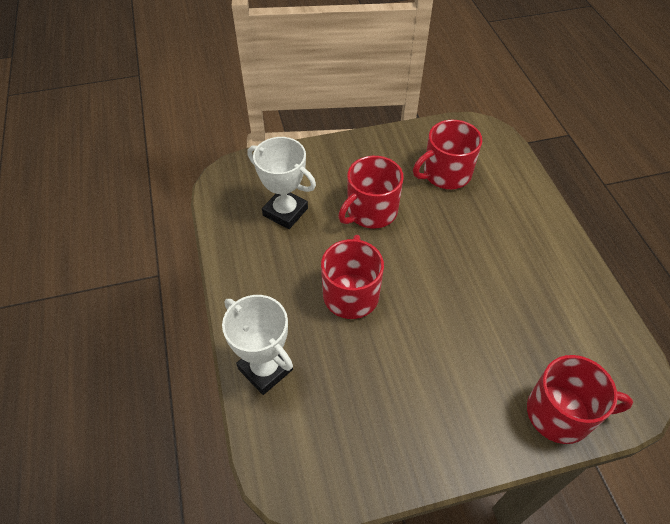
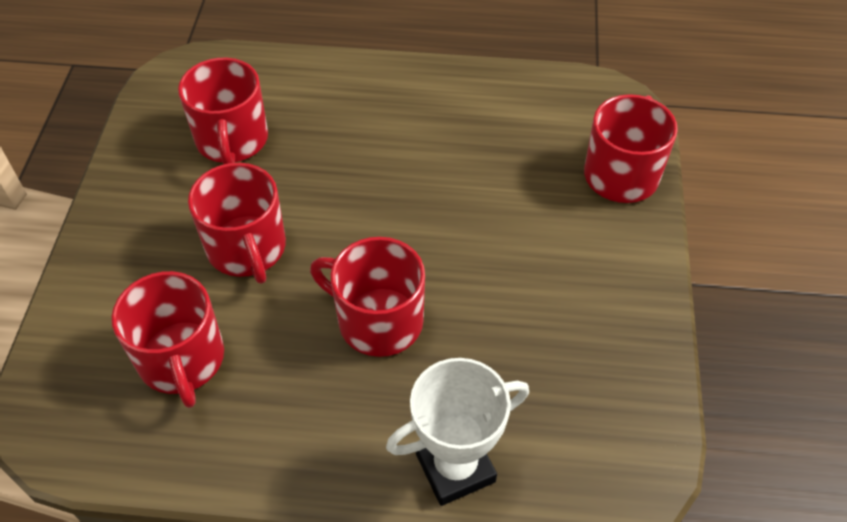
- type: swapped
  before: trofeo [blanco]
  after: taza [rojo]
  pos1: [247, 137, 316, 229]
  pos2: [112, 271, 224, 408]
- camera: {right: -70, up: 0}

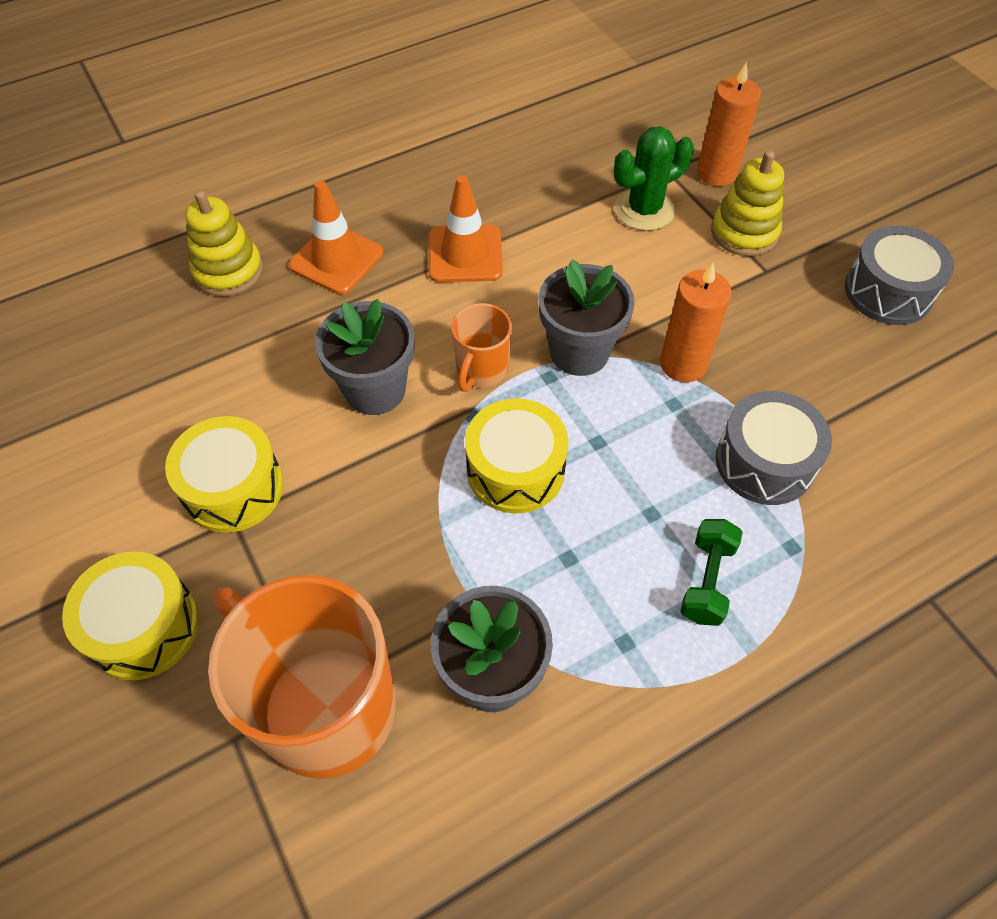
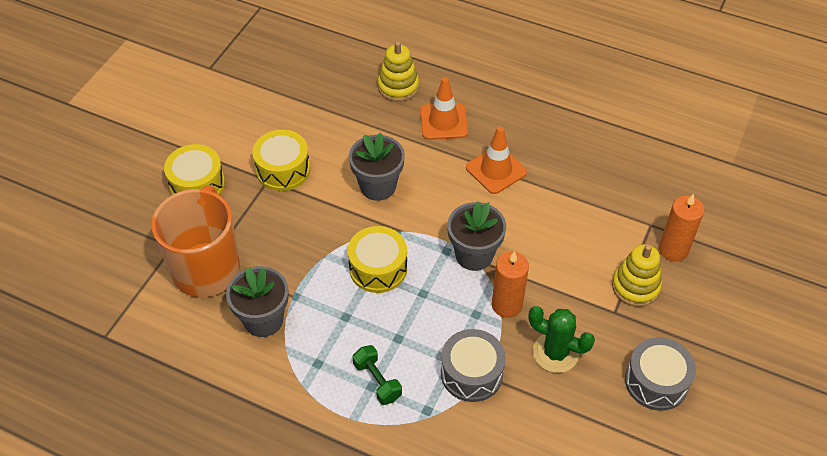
- type: gone
  before: taza [naranja]
  pos1: [451, 303, 512, 392]
- type: shifted
  before: cactus [verde]
  pos1: [614, 126, 694, 231]
  pos2: [529, 306, 595, 373]
- type: rotated
  before: mancuerna [verde]
  pos1: [680, 519, 743, 626]
  pos2: [353, 345, 402, 405]
  turn: 75
- camera: {right: 55, up: -5}

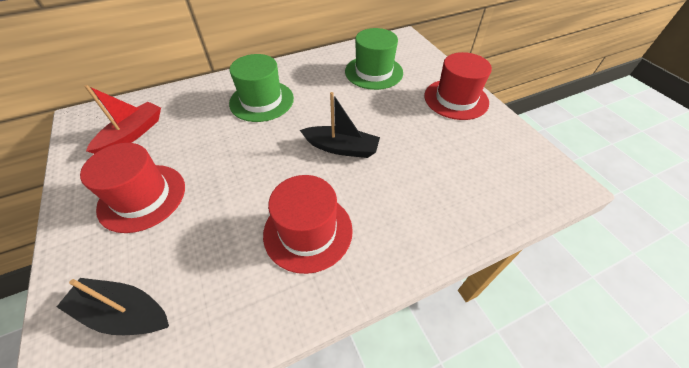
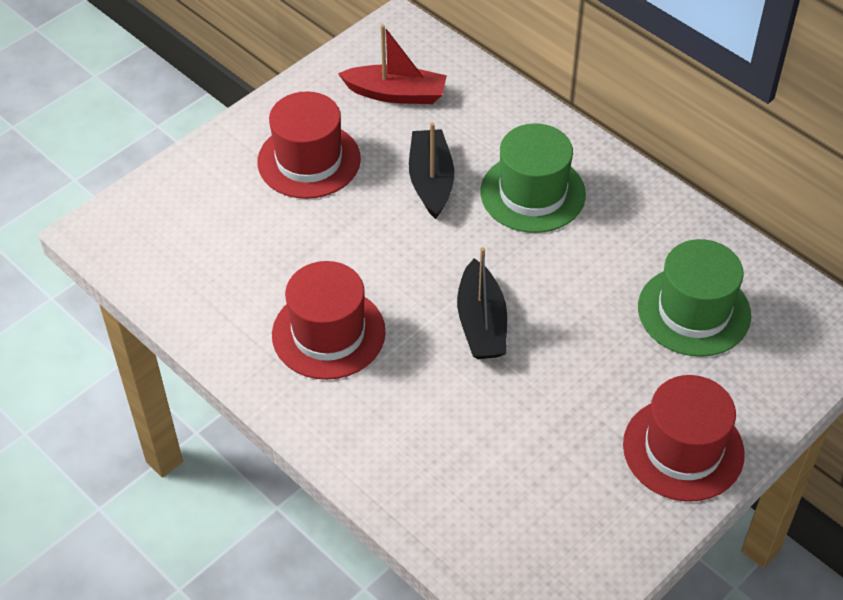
- type: shifted
  before: barco [negro]
  pos1: [57, 278, 169, 335]
  pos2: [409, 123, 454, 219]
- camera: {right: 70, up: 0}

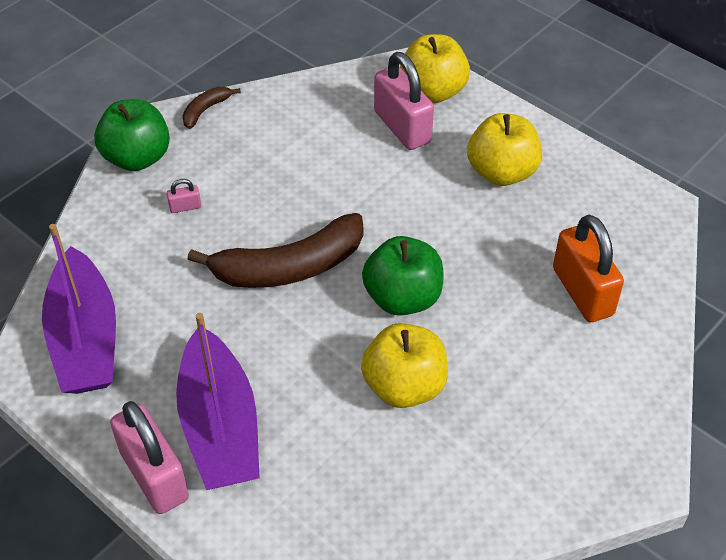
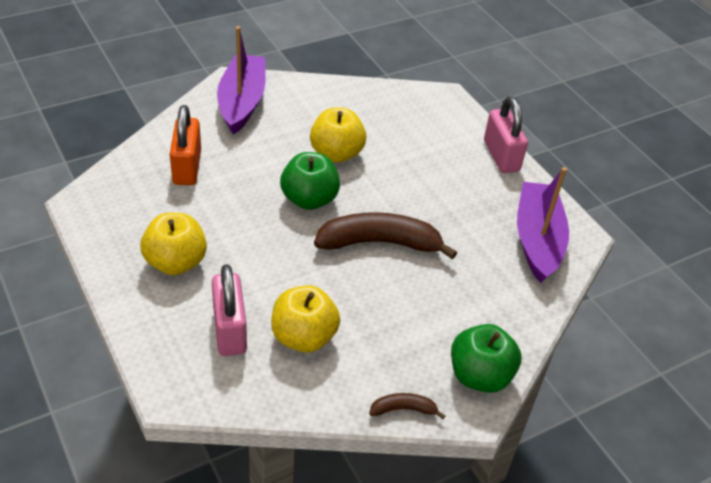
- type: gone
  before: candado [rosa]
  pos1: [167, 179, 201, 213]
- type: shifted
  before: barco [morado]
  pos1: [176, 313, 260, 490]
  pos2: [217, 26, 266, 135]
- type: shifted
  before: manzana [amarillo]
  pos1: [400, 34, 470, 103]
  pos2: [271, 285, 340, 353]
- type: rotated
  before: plátano [marrón]
  pos1: [182, 87, 241, 129]
  pos2: [369, 393, 445, 419]
  turn: -150
- camera: {right: -165, up: -5}

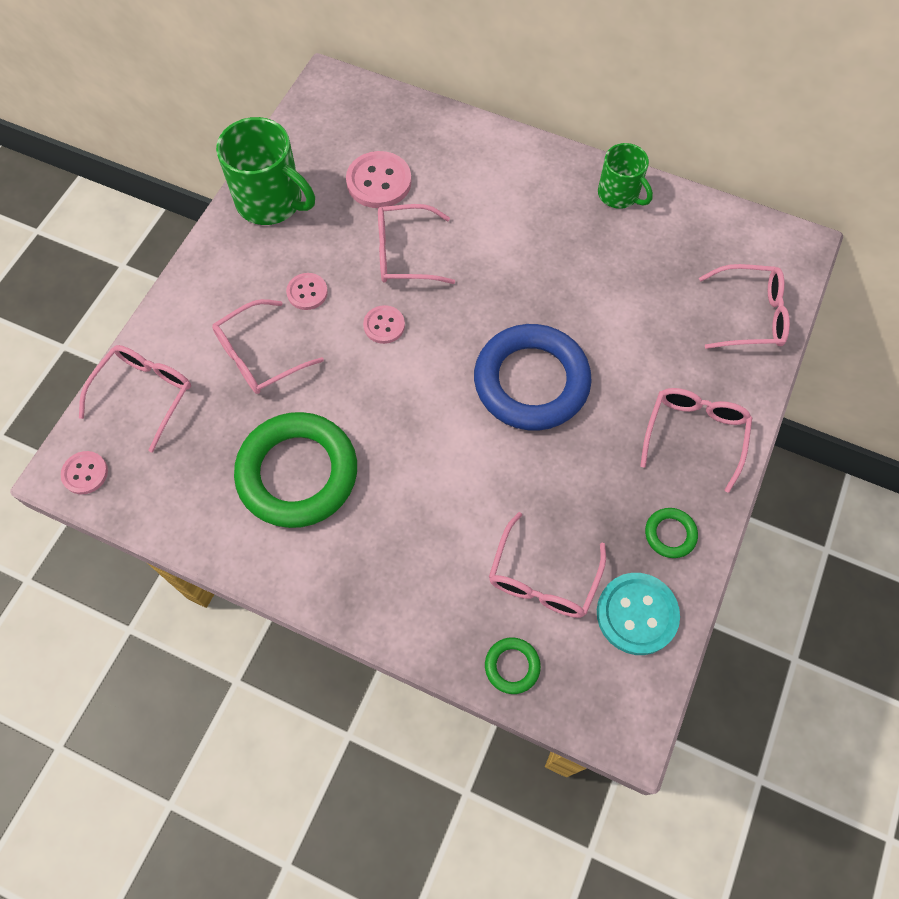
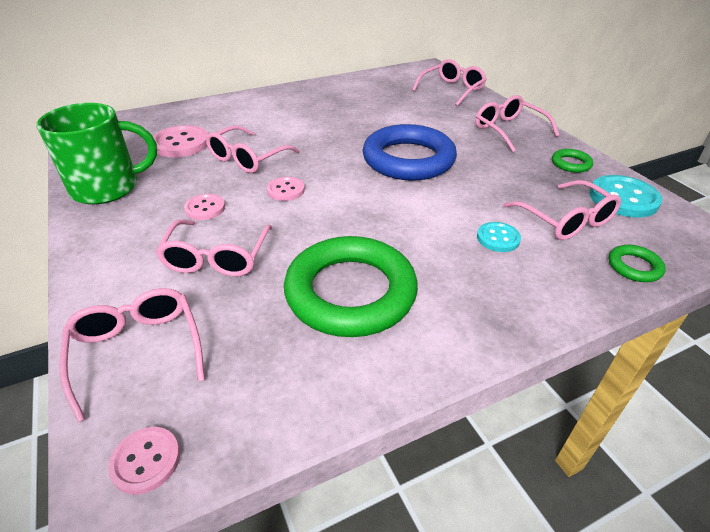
- type: gone
  before: taza [verde]
  pos1: [598, 143, 653, 209]
- type: new
  after: botón [turquesa]
  pos2: [477, 222, 521, 252]
- camera: {right: -50, up: -25}

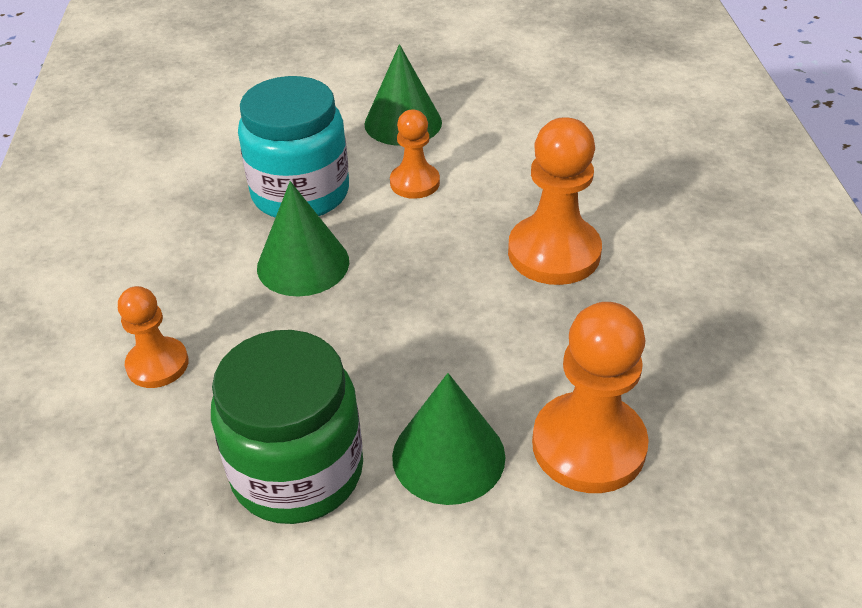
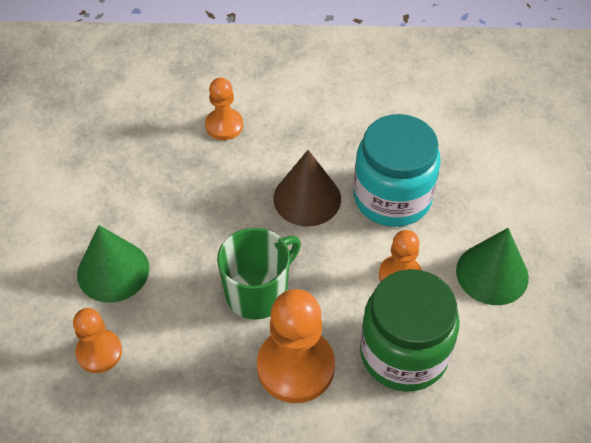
- type: new
  after: taza [verde]
  pos2: [217, 228, 301, 320]
- type: shifted
  before: tarro [verde]
  pos1: [211, 330, 363, 524]
  pos2: [360, 269, 460, 392]
- type: repainted
  before: cono [verde]
  after: cono [marrón]
  pos1: [257, 181, 349, 297]
  pos2: [273, 150, 341, 226]
- type: scaled
  before: peón [naranja]
  pos1: [532, 302, 649, 493]
  pos2: [73, 308, 122, 373]
  scale: 0.59
- camera: {right: 95, up: 10}

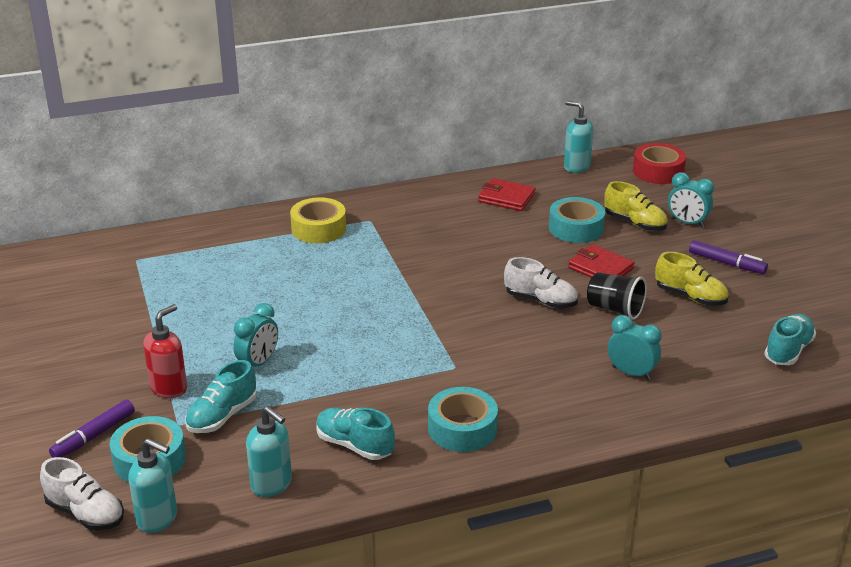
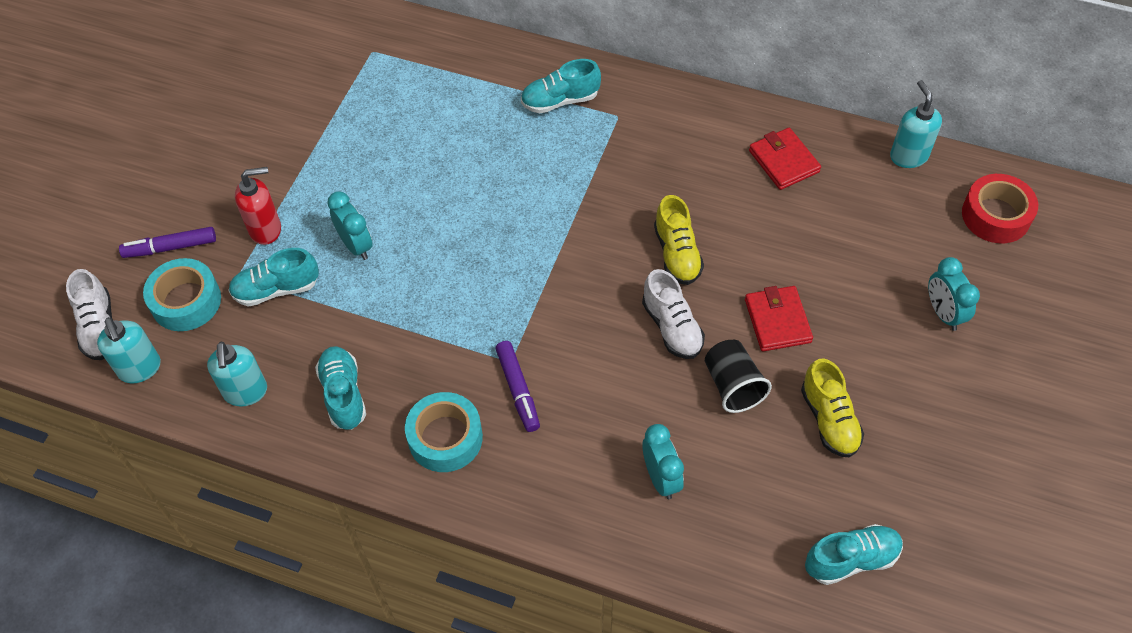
- type: gone
  before: cinta adhesiva [turquesa]
  pos1: [549, 197, 605, 243]
- type: shifted
  before: zapato [amarillo]
  pos1: [604, 181, 668, 231]
  pos2: [654, 195, 704, 285]
- type: shifted
  before: rotulador [morado]
  pos1: [689, 240, 768, 274]
  pos2: [495, 341, 540, 432]
- type: swapped
  before: cinta adhesiva [amarillo]
  after: zapato [turquesa]
  pos1: [290, 197, 346, 243]
  pos2: [521, 59, 601, 113]
- type: rotated
  before: despertador [turquesa]
  pos1: [233, 303, 278, 367]
  pos2: [327, 191, 373, 260]
  turn: -105
- camera: {right: 40, up: 25}

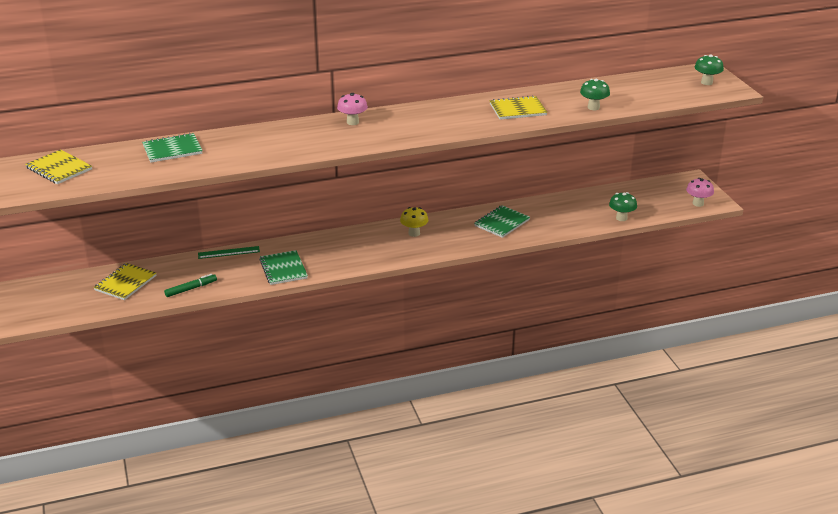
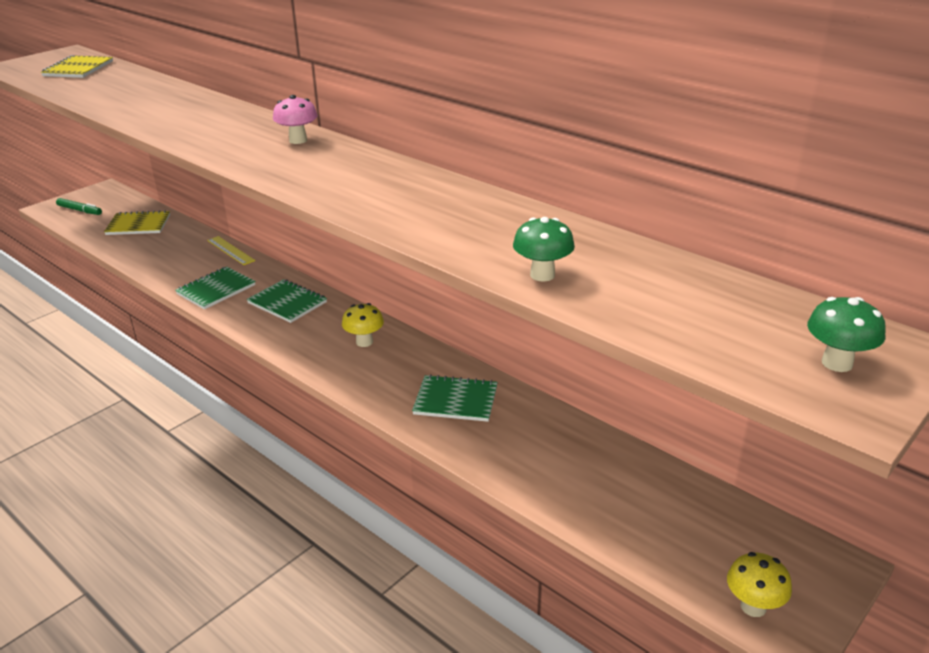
- type: gone
  before: cuaderno [amarillo]
  pos1: [490, 95, 547, 120]
- type: gone
  before: seta [verde]
  pos1: [609, 192, 637, 221]
- type: shifted
  before: cuaderno [verde]
  pos1: [142, 133, 203, 163]
  pos2: [247, 279, 327, 323]
- type: shifted
  before: rotulador [verde]
  pos1: [164, 274, 217, 297]
  pos2: [56, 198, 102, 215]
- type: repainted
  before: regla [verde]
  after: regla [amarillo]
  pos1: [198, 246, 260, 259]
  pos2: [207, 236, 255, 265]
- type: repainted
  before: seta [rosa]
  after: seta [amarillo]
  pos1: [686, 178, 714, 207]
  pos2: [727, 552, 792, 617]
- camera: {right: 60, up: 0}

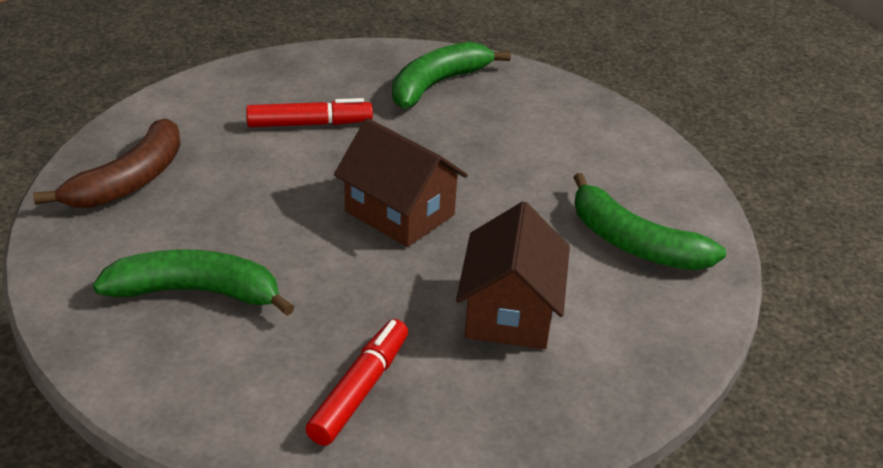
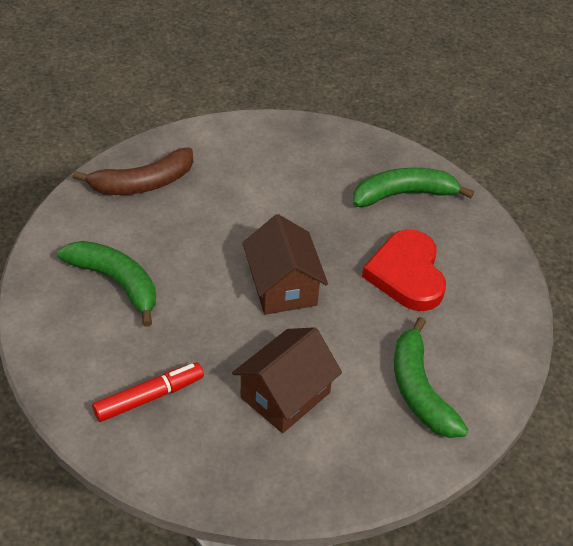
- type: gone
  before: rotulador [rojo]
  pos1: [246, 98, 373, 127]
- type: new
  after: corazón [rojo]
  pos2: [362, 229, 446, 311]
- camera: {right: 35, up: 10}

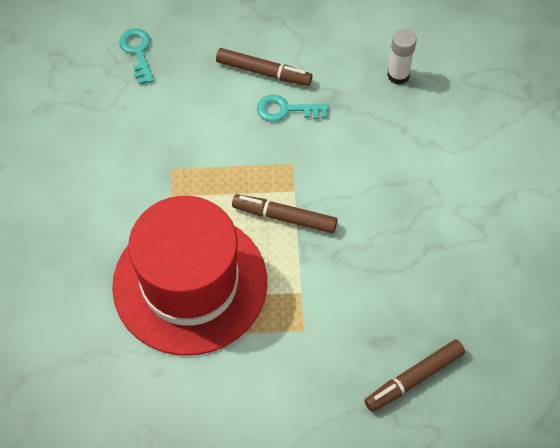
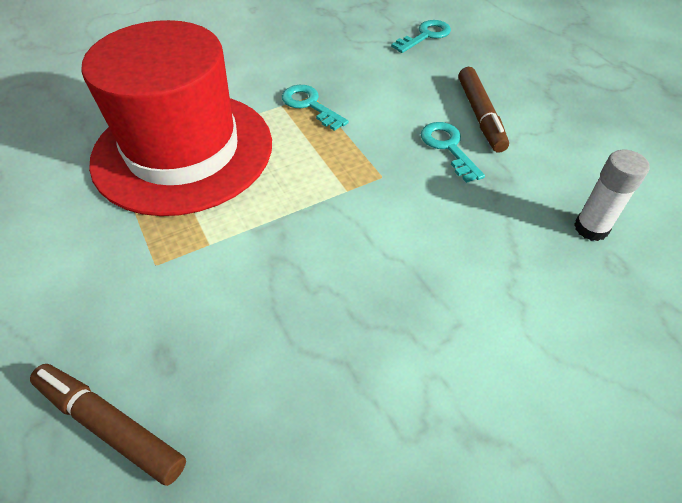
- type: gone
  before: rotulador [marrón]
  pos1: [232, 194, 337, 233]
- type: new
  after: llave [turquesa]
  pos2: [282, 85, 349, 131]
- camera: {right: 65, up: -10}

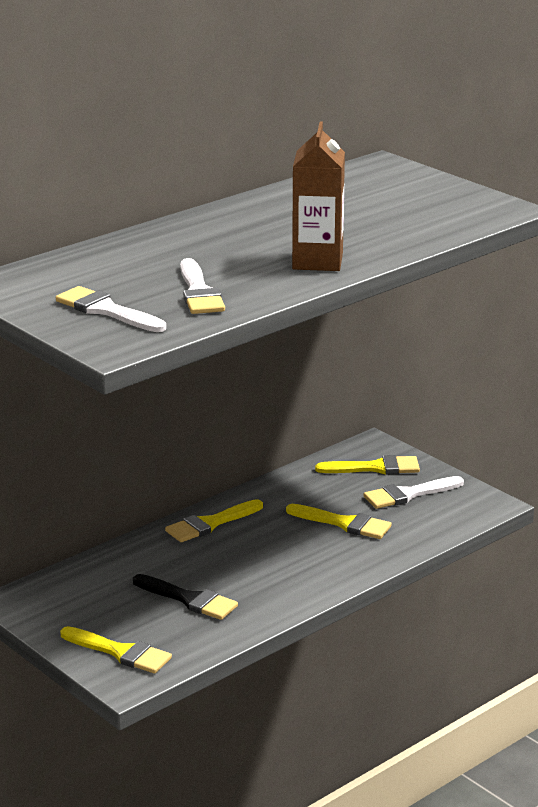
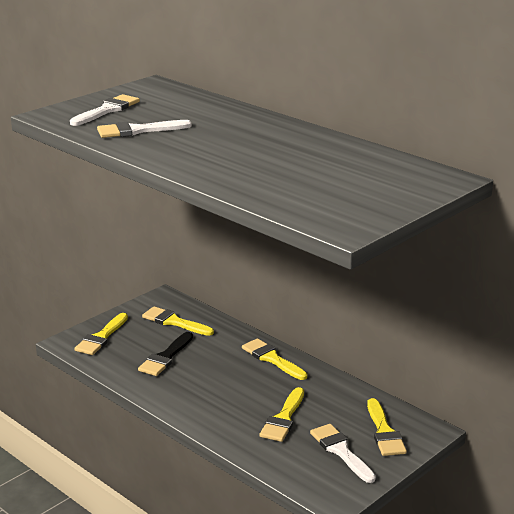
- type: gone
  before: cartón de leche [marrón]
  pos1: [292, 121, 345, 271]
- type: new
  after: pincel [amarillo]
  pos2: [142, 306, 214, 336]
- camera: {right: 85, up: 0}

